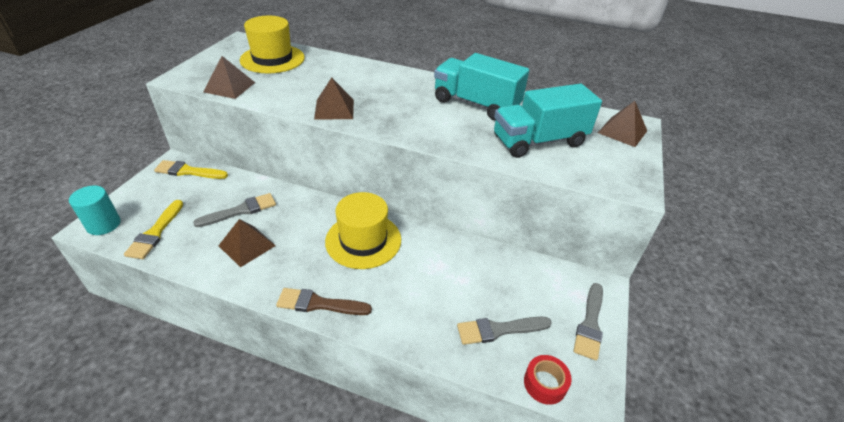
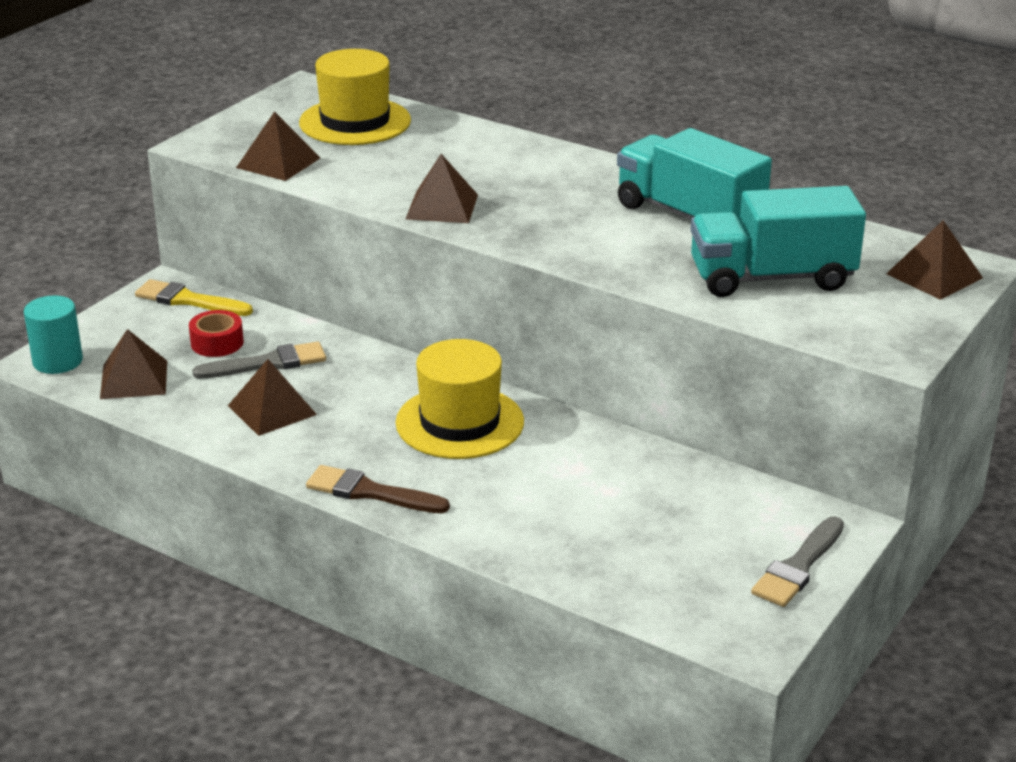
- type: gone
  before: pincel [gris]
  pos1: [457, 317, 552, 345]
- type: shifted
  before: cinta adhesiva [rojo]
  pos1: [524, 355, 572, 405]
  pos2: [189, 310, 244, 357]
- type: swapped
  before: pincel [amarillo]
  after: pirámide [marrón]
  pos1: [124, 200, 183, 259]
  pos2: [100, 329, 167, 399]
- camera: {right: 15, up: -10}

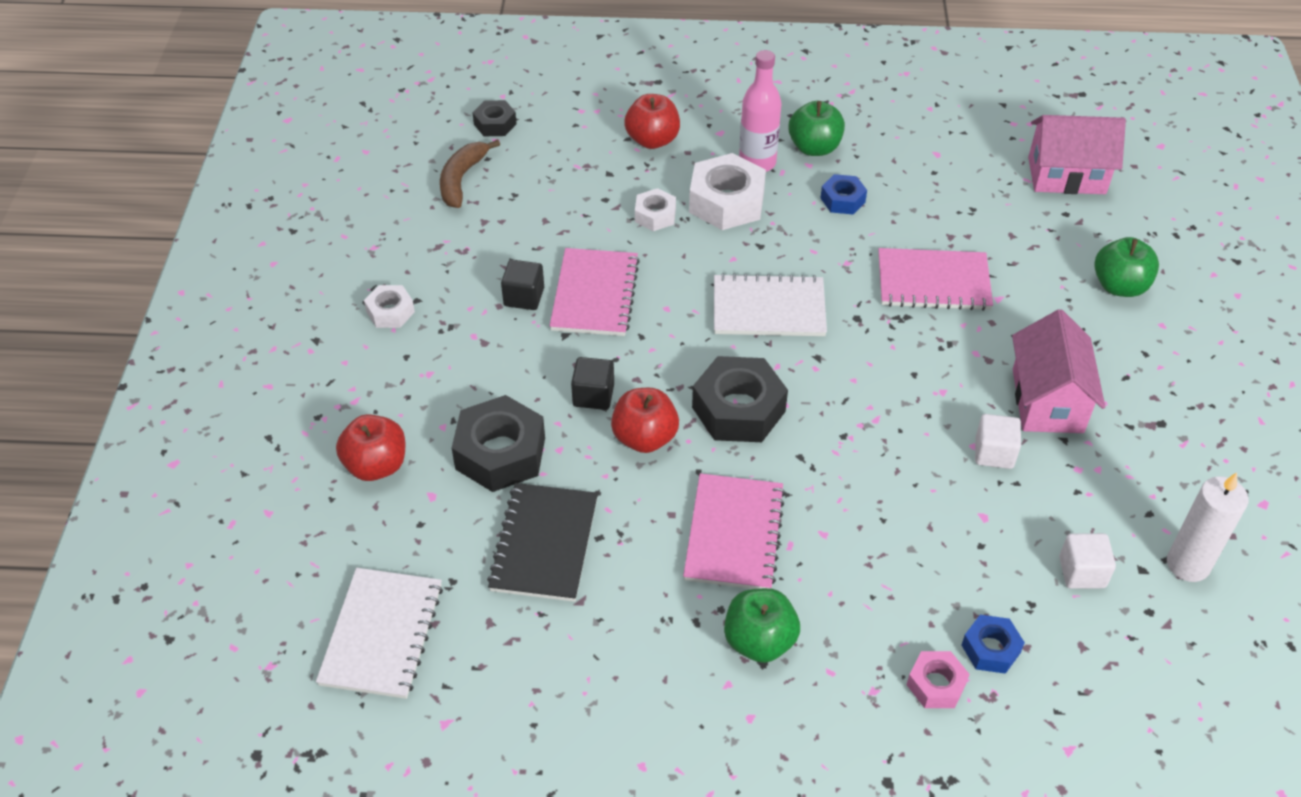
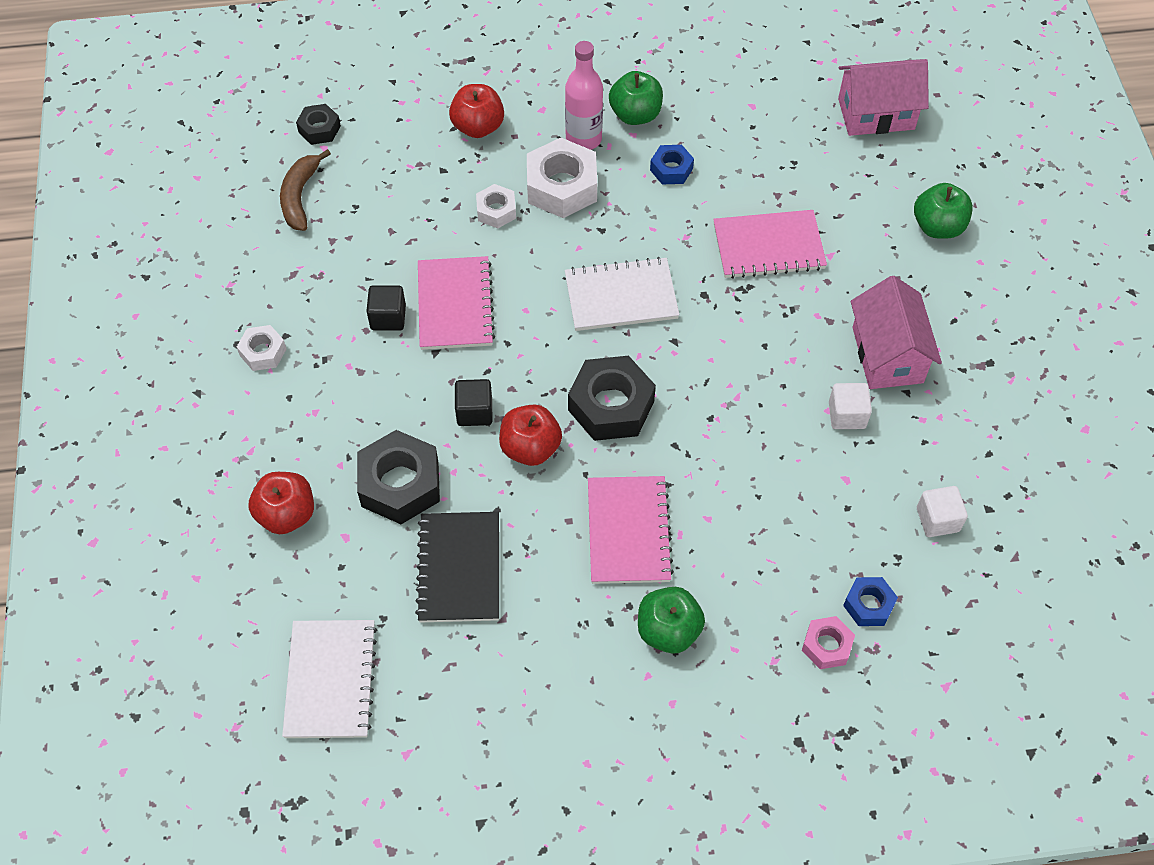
- type: gone
  before: vela [blanco]
  pos1: [1167, 472, 1249, 582]
- camera: {right: -10, up: 10}

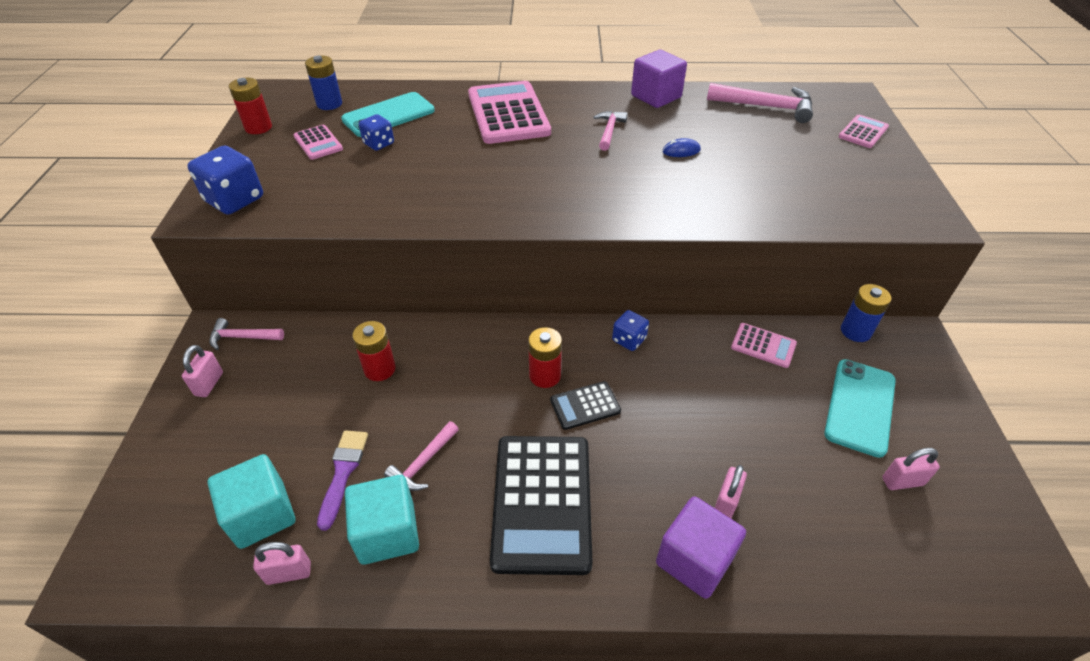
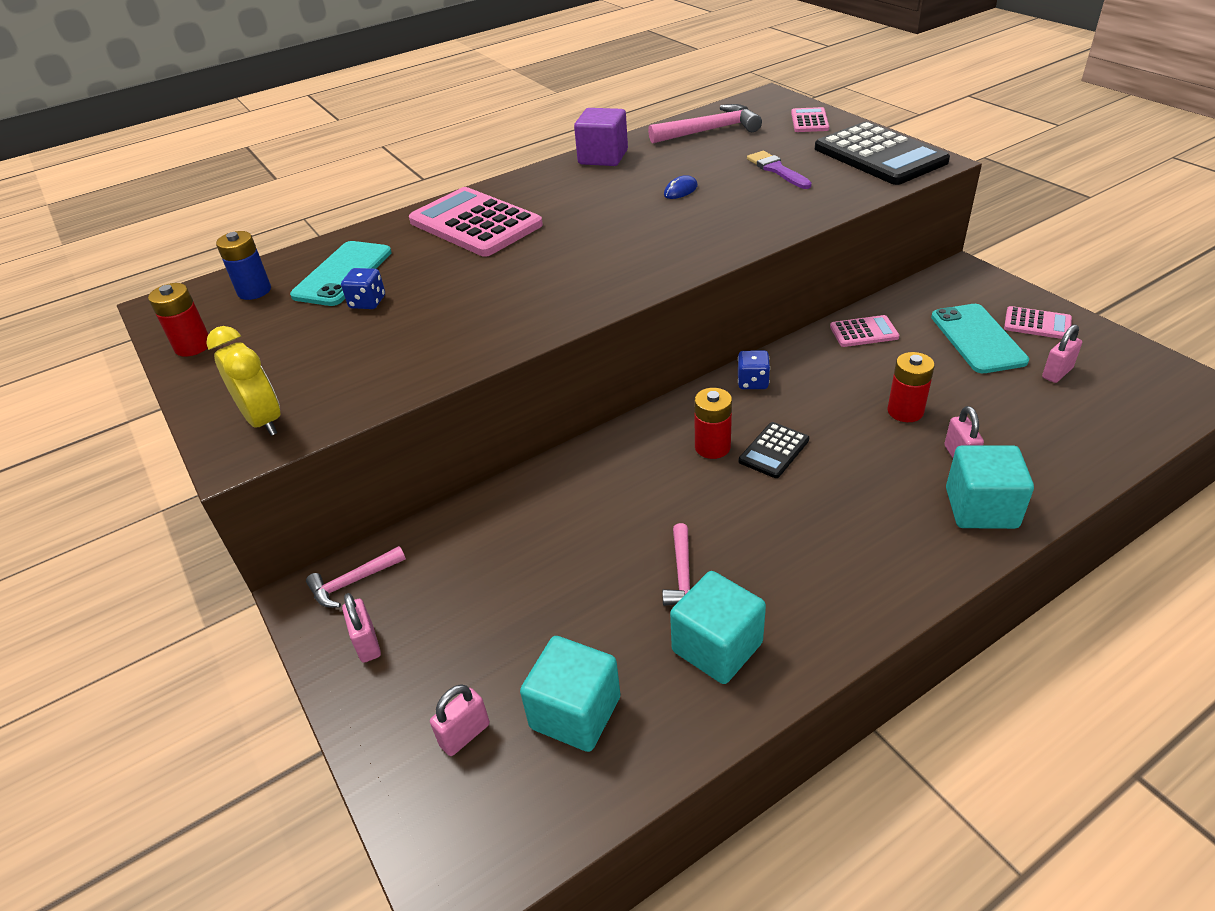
- type: gone
  before: martillo [rosa]
  pos1: [594, 111, 627, 151]
- type: gone
  before: pila [azul]
  pos1: [841, 284, 891, 342]
- type: shifted
  before: candado [rosa]
  pos1: [253, 542, 311, 585]
  pos2: [430, 685, 490, 756]
- type: shifted
  before: calculadora [rosa]
  pos1: [293, 125, 343, 160]
  pos2: [1004, 306, 1072, 339]
- type: shifted
  before: pincel [morado]
  pos1: [317, 430, 368, 531]
  pos2: [747, 151, 812, 189]
- type: shifted
  before: pila [rojo]
  pos1: [352, 321, 396, 381]
  pos2: [888, 352, 935, 422]
- type: shifted
  before: calculadora [negro]
  pos1: [490, 436, 593, 575]
  pos2: [815, 121, 950, 185]
- type: swapped
  before: dado [azul]
  after: despertador [amarillo]
  pos1: [187, 145, 263, 215]
  pos2: [206, 326, 281, 436]
- type: repainted
  before: cubo [morado]
  after: cubo [turquesa]
  pos1: [656, 496, 746, 599]
  pos2: [946, 445, 1034, 529]
- camera: {right: -30, up: -5}

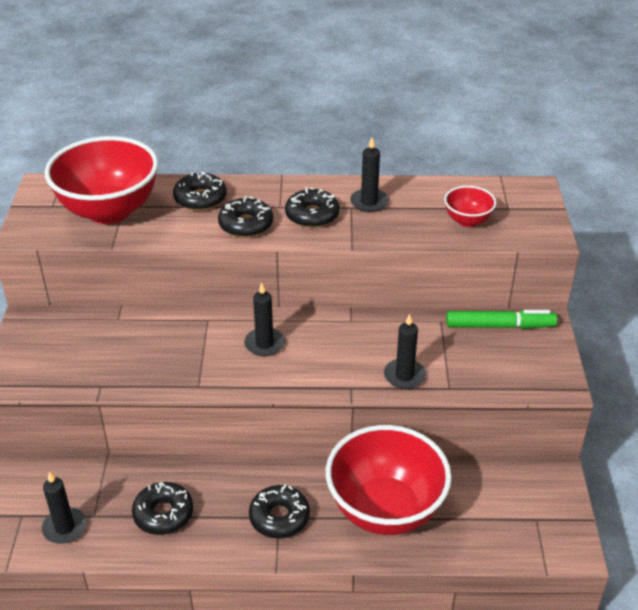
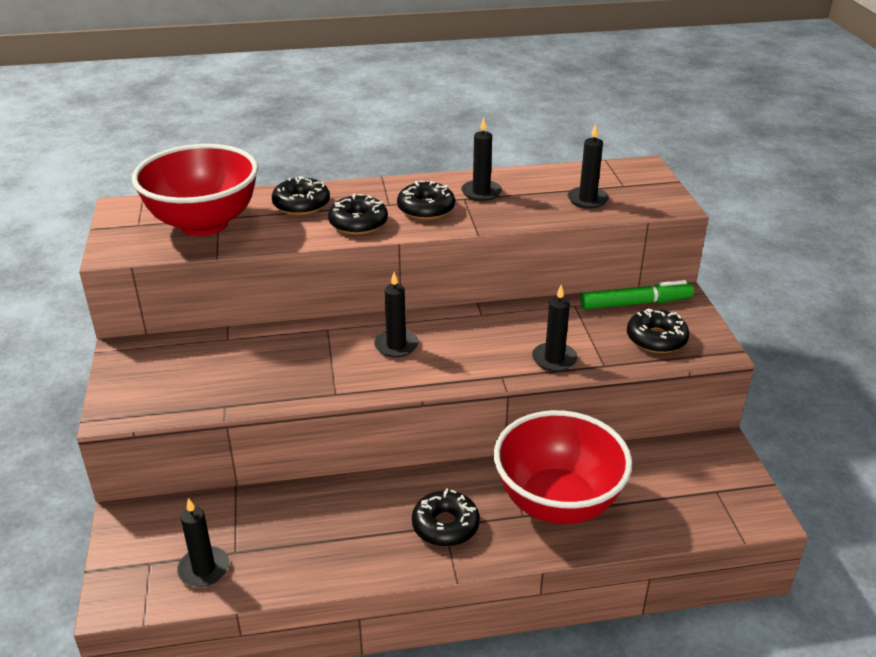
- type: shifted
  before: rosquilla [negro]
  pos1: [132, 482, 193, 535]
  pos2: [627, 308, 689, 353]
- type: swapped
  before: cuenco [rojo]
  after: vela [negro]
  pos1: [444, 186, 497, 227]
  pos2: [567, 124, 609, 209]
- camera: {right: -10, up: -5}

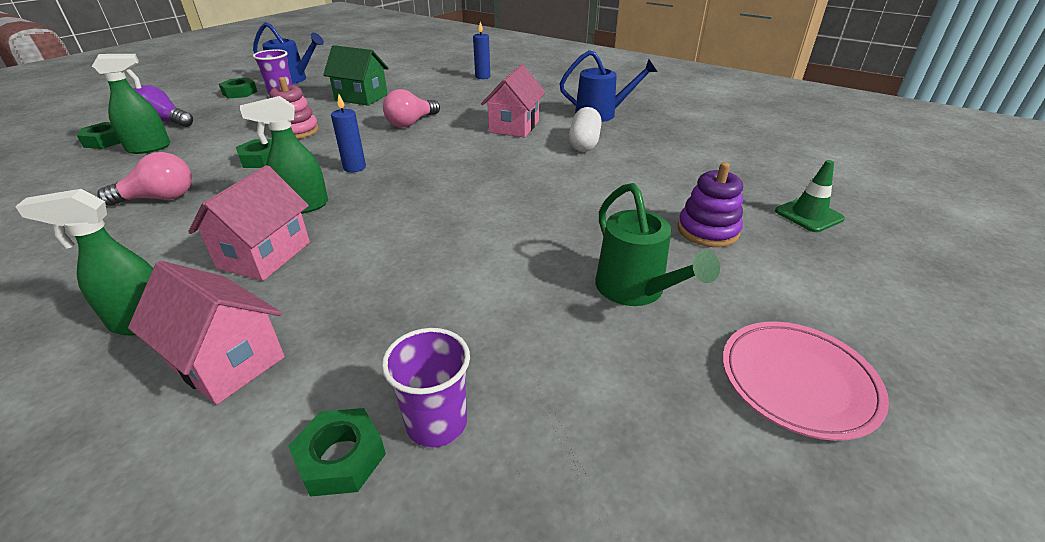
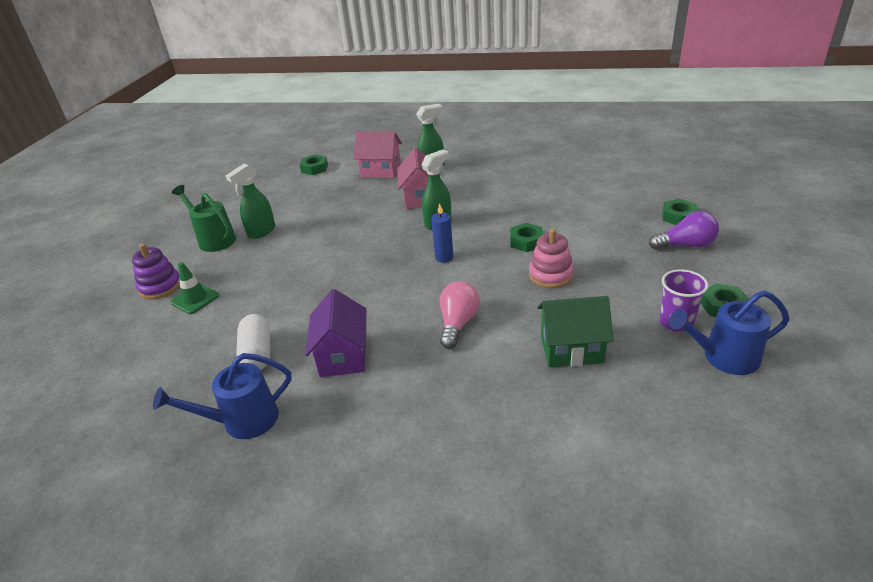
- type: gone
  before: bombilla [rosa]
  pos1: [98, 152, 192, 206]
- type: gone
  before: vaso [morado]
  pos1: [382, 328, 470, 447]
- type: gone
  before: vela [azul]
  pos1: [473, 21, 490, 79]
- type: gone
  before: plato [rosa]
  pos1: [723, 321, 889, 441]
- type: shifted
  before: pulverizador [verde]
  pos1: [92, 54, 170, 154]
  pos2: [225, 164, 275, 239]
- type: shifted
  before: cono de tráfico [verde]
  pos1: [775, 160, 845, 232]
  pos2: [170, 262, 219, 314]
- type: repainted
  before: casa [rosa]
  after: casa [morado]
  pos1: [481, 64, 546, 138]
  pos2: [305, 289, 366, 377]
- camera: {right: 160, up: 0}

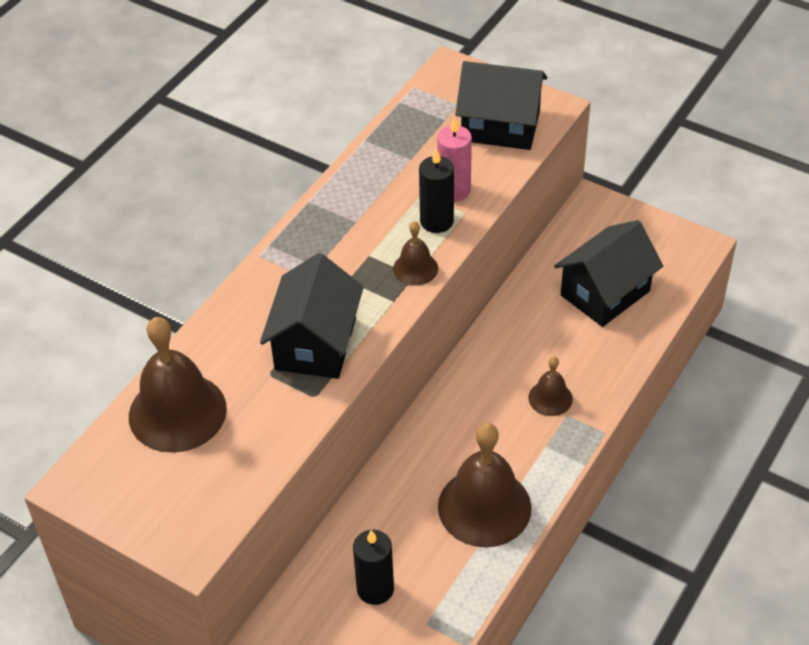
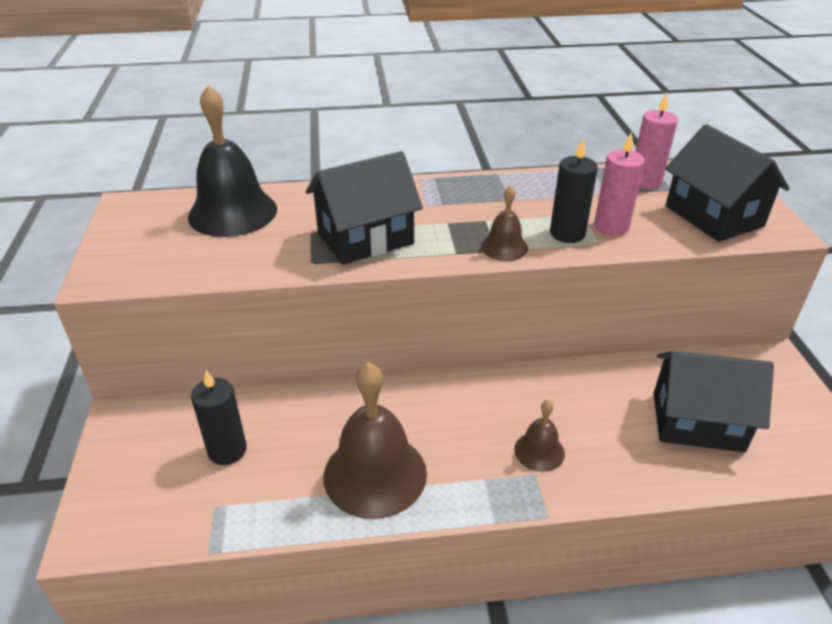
- type: new
  after: vela [rosa]
  pos2: [636, 92, 678, 189]
- type: repainted
  before: campana [marrón]
  after: campana [negro]
  pos1: [129, 317, 227, 453]
  pos2: [188, 85, 277, 237]
- camera: {right: 50, up: -10}

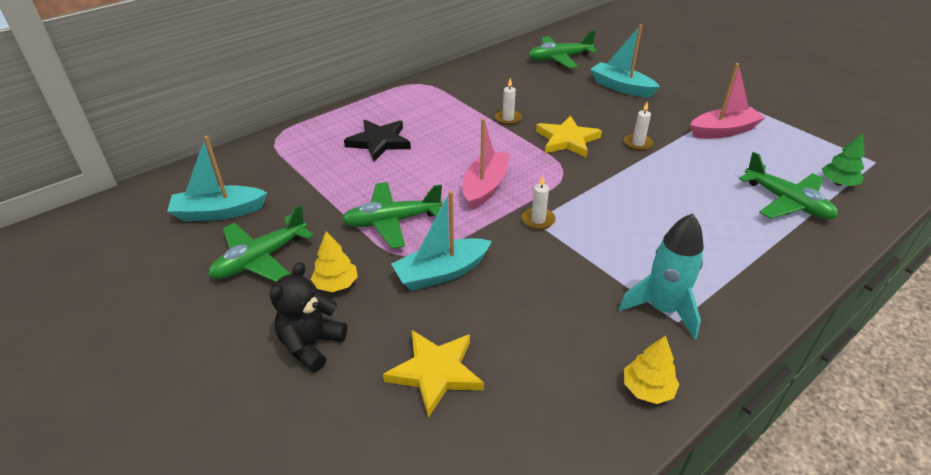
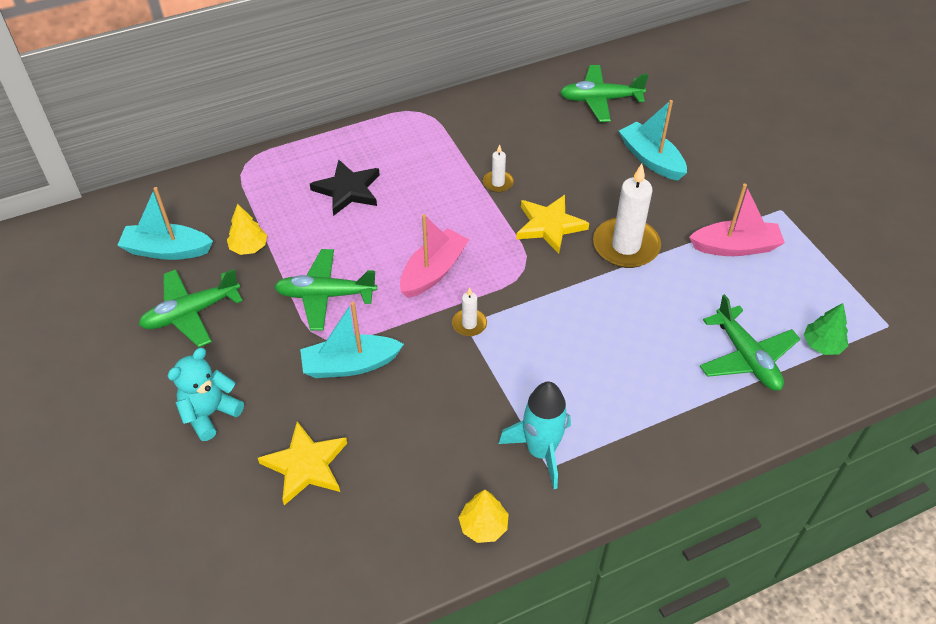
- type: shifted
  before: árbol [amarillo]
  pos1: [311, 231, 358, 292]
  pos2: [227, 204, 267, 255]
- type: repainted
  before: osito [negro]
  after: osito [turquesa]
  pos1: [269, 262, 347, 372]
  pos2: [168, 348, 244, 441]
- type: scaled
  before: vela [blanco]
  pos1: [624, 102, 653, 151]
  pos2: [593, 164, 661, 268]
  scale: 2.06
- camera: {right: 15, up: 10}

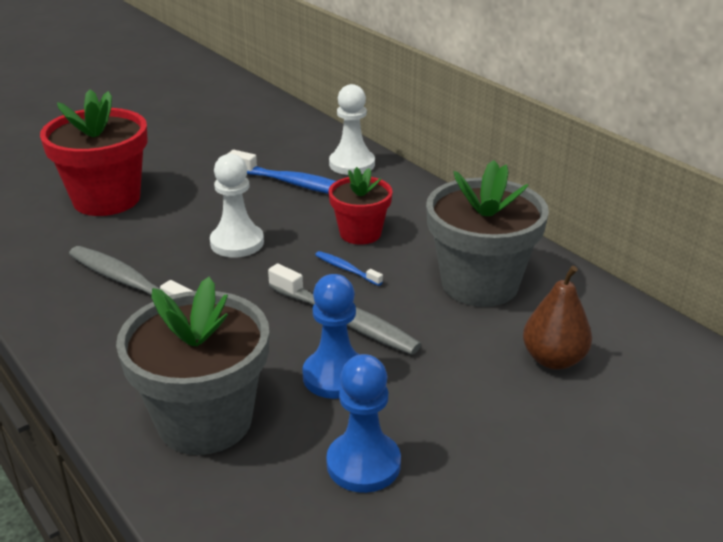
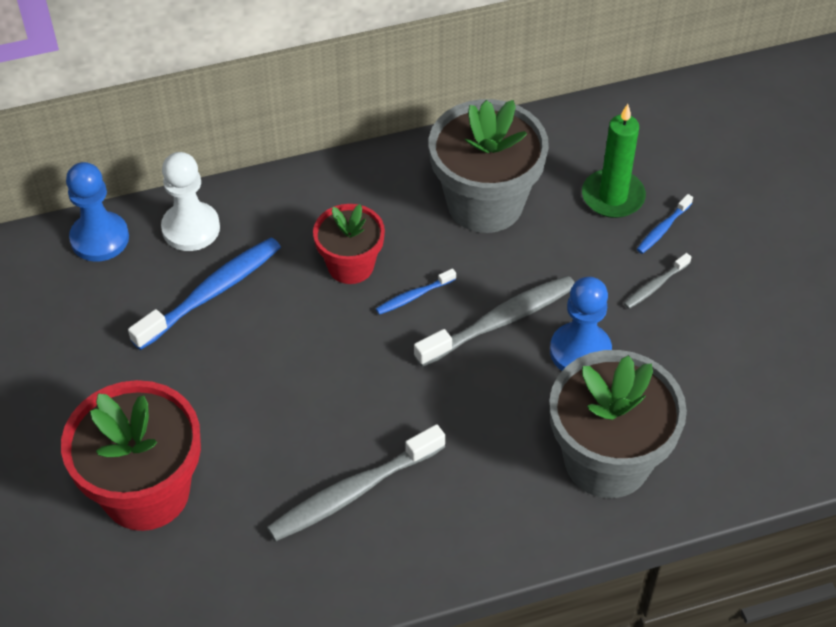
- type: gone
  before: peón [blanco]
  pos1: [210, 154, 264, 258]
- type: new
  after: cepillo de dientes [gris]
  pos2: [624, 253, 691, 309]
- type: new
  after: cepillo de dientes [azul]
  pos2: [637, 194, 693, 254]
- type: shifted
  before: peón [azul]
  pos1: [326, 354, 401, 493]
  pos2: [66, 162, 129, 262]
- type: swapped
  before: pera [marrón]
  after: vela [verde]
  pos1: [523, 266, 592, 370]
  pos2: [582, 104, 646, 218]
- camera: {right: -70, up: 20}

